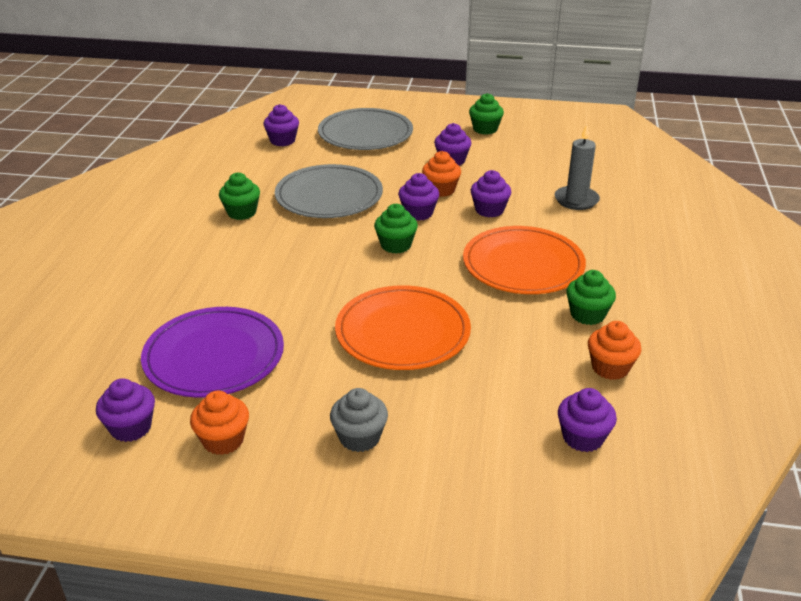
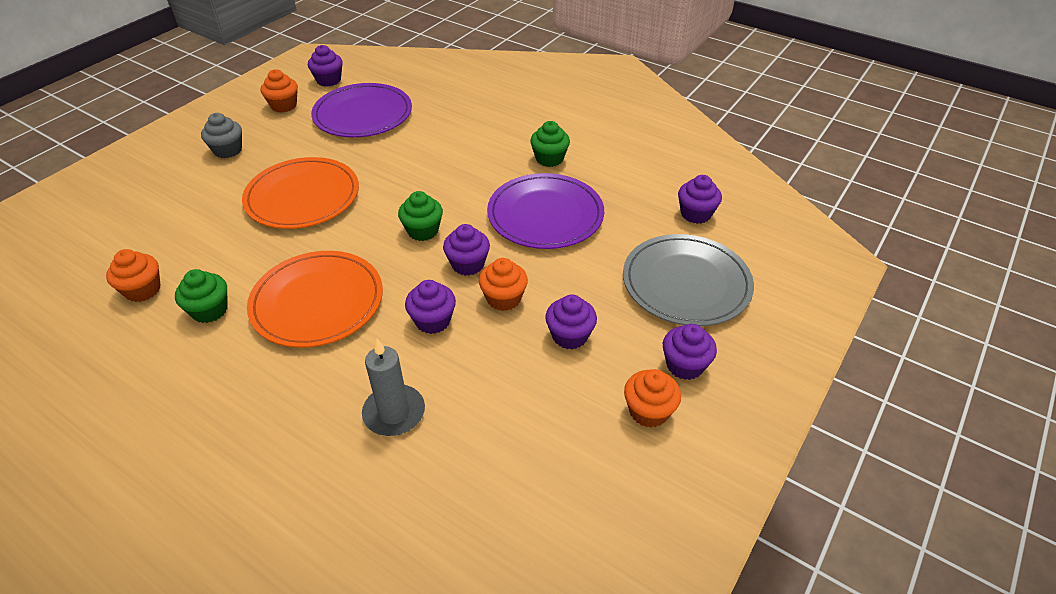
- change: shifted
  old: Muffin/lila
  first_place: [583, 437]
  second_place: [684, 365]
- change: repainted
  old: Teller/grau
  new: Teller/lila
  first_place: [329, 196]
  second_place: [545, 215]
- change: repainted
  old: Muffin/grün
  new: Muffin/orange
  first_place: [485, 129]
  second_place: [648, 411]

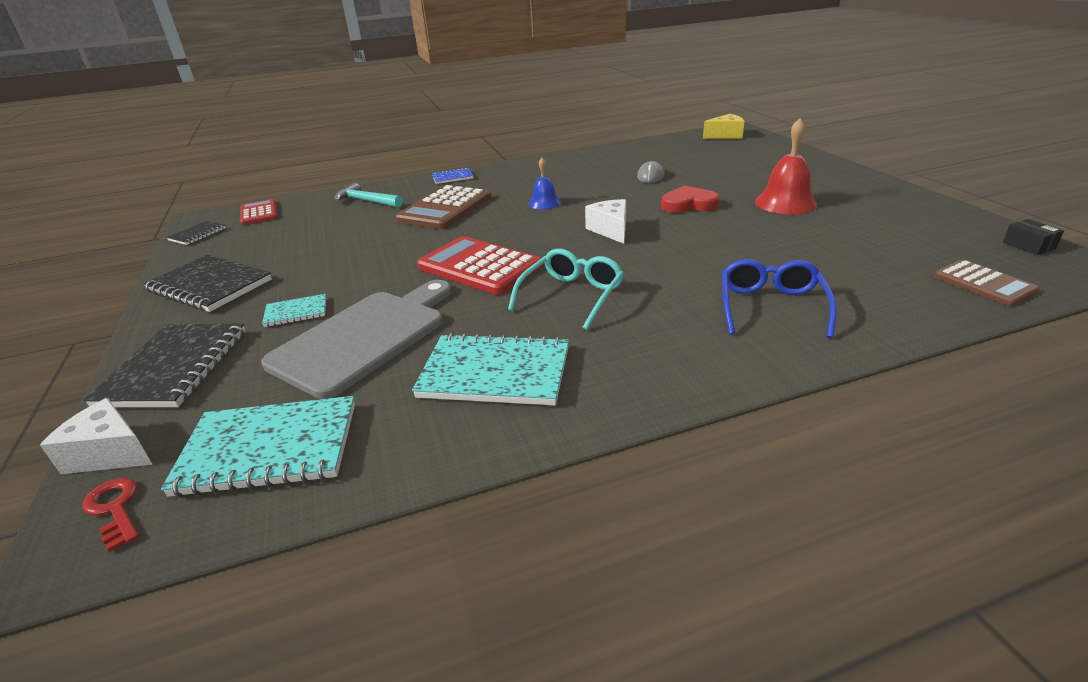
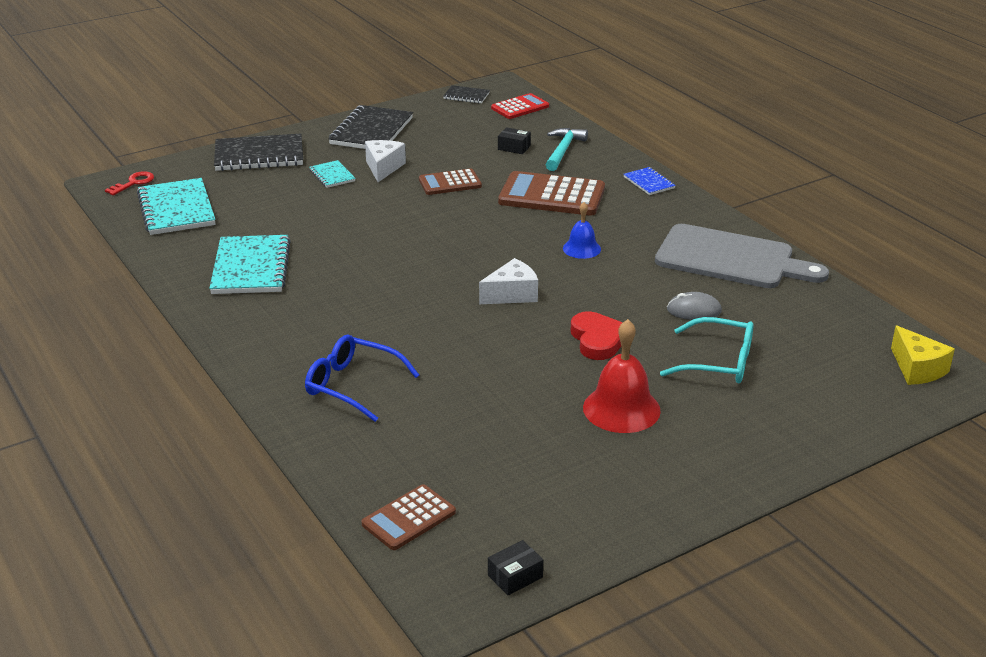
- change: gone
  old: Taschenrechner/rot
  first_place: [480, 266]
- change: new
  new: Taschenrechner/braun
  second_place: [450, 183]
- change: new
  new: Schachtel/schwarz
  second_place: [514, 147]
- change: shifted
  old: Käse/weiß
  first_place: [110, 453]
  second_place: [383, 168]
- change: shifted
  old: Schneidebrett/grau
  first_place: [364, 337]
  second_place: [731, 259]
- change: shifted
  old: Brille/türkis
  first_place: [572, 296]
  second_place: [718, 362]
- change: rotated
  old: Brille/blau
  first_place: [771, 306]
  second_place: [352, 385]
  degrees: -150

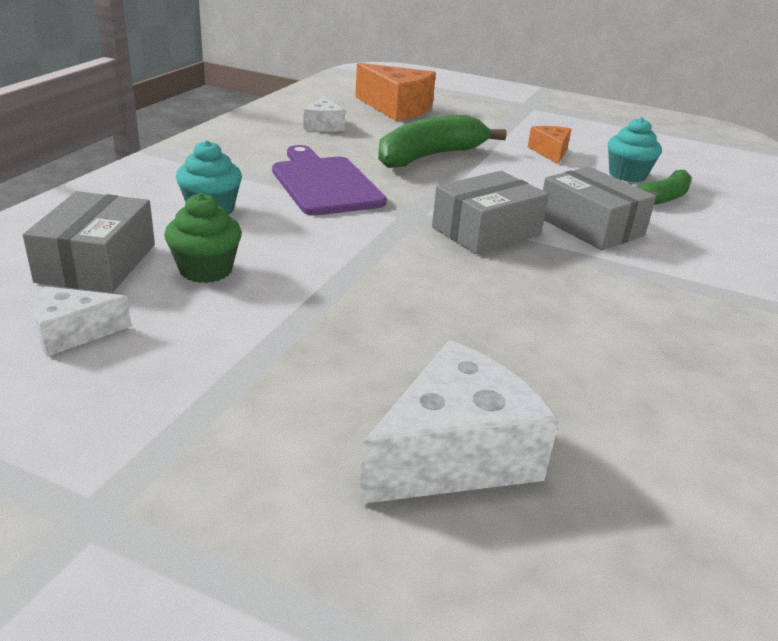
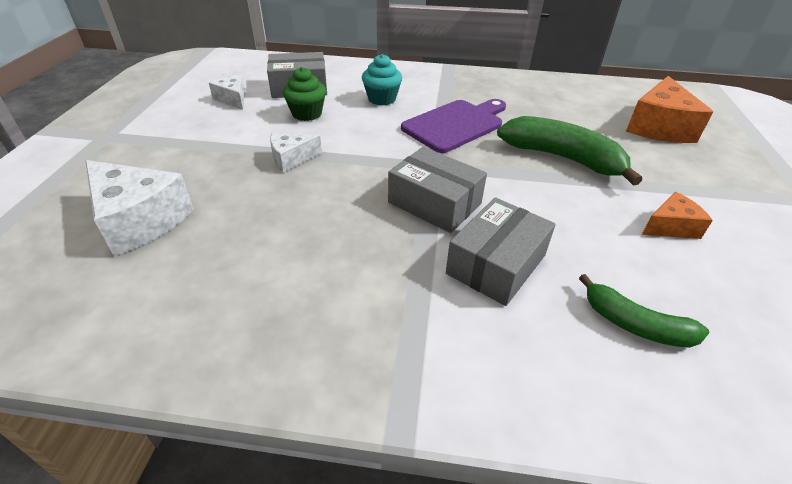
- change: gone
  old: Muffin/türkis
  first_place: [627, 175]
- change: shifted
  old: Käse/weiß
  first_place: [323, 125]
  second_place: [291, 159]

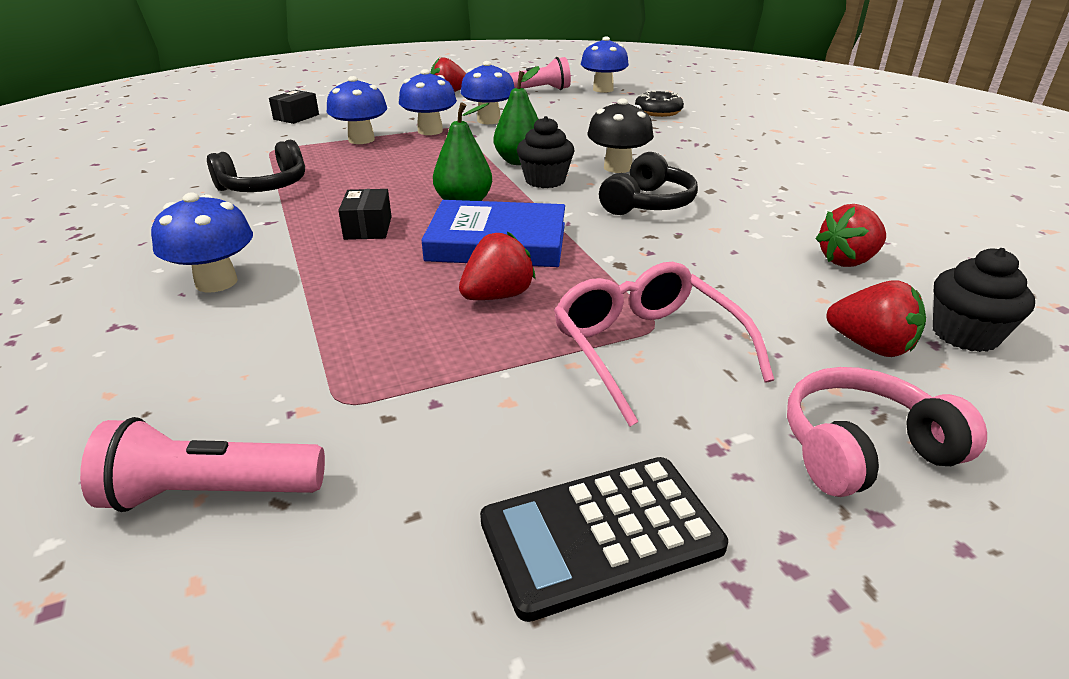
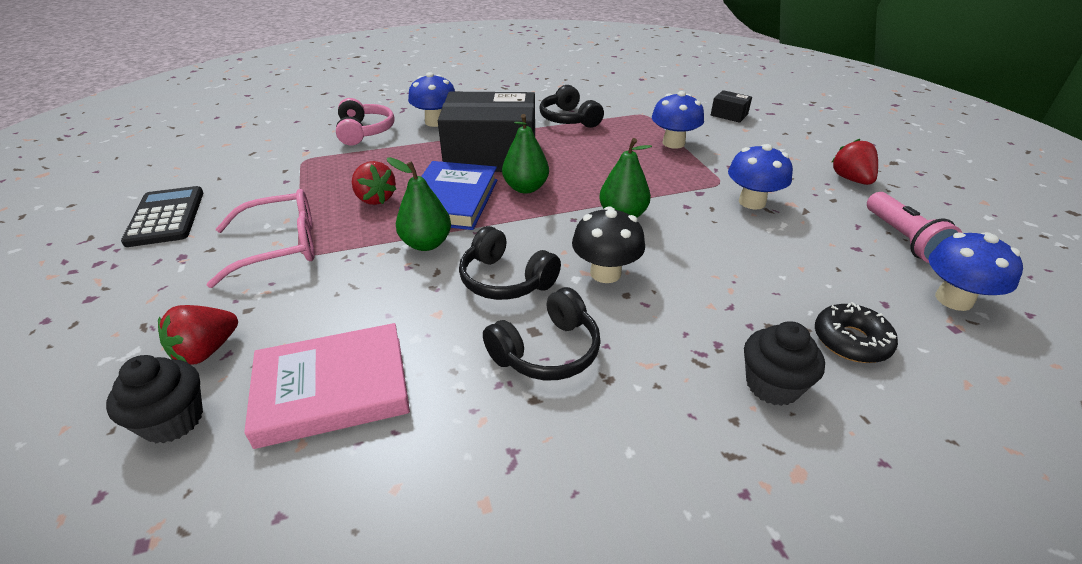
- change: gone
  old: Taschenlampe/rosa
  first_place: [210, 492]
- change: gone
  old: Pilz/blau
  first_place: [430, 131]
- change: new
  new: Birne/grün
  second_place: [426, 244]
- change: new
  new: Kopfhörer/schwarz
  second_place: [547, 351]
- change: shifted
  old: Muffin/schwarz
  first_place: [545, 180]
  second_place: [772, 385]
- change: shifted
  old: Kopfhörer/rosa
  first_place: [862, 449]
  second_place: [364, 132]
- change: swapped
  old: Erdbeere/rot
  new: Buch/rosa
  first_place: [847, 261]
  second_place: [333, 389]
- change: scaled
  old: Schachtel/schwarz
  first_place: [368, 228]
  second_place: [491, 155]
  factor: 2.49

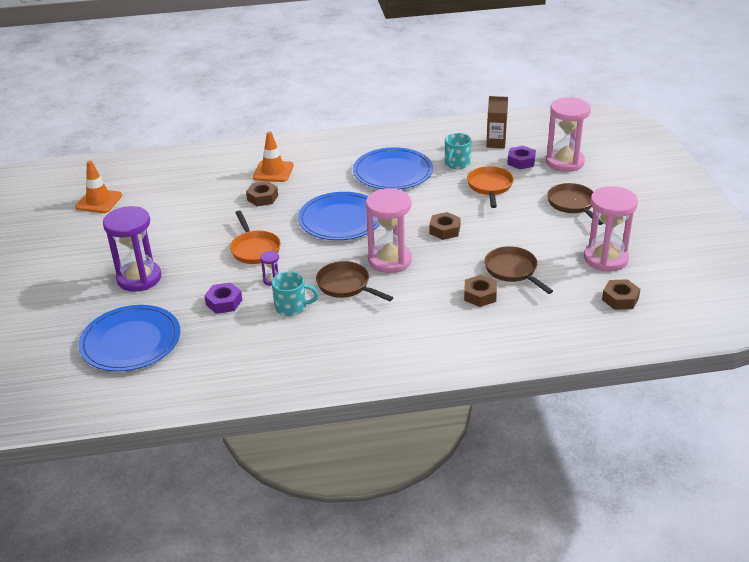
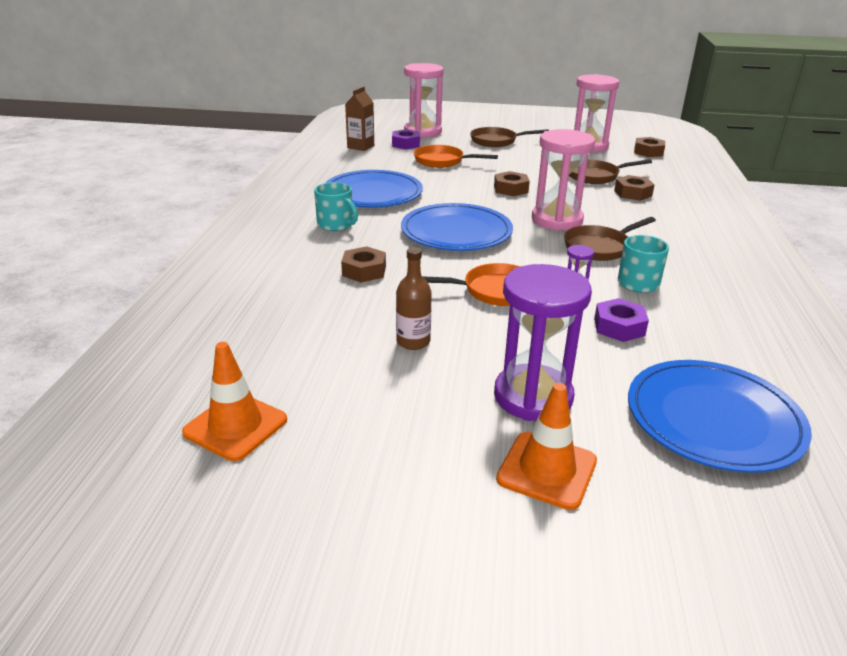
- change: new
  new: Flasche/braun
  second_place: [413, 341]
- change: shifted
  old: Leitkegel/orange
  first_place: [273, 171]
  second_place: [547, 470]
- change: shifted
  old: Tasse/türkis
  first_place: [457, 164]
  second_place: [336, 225]

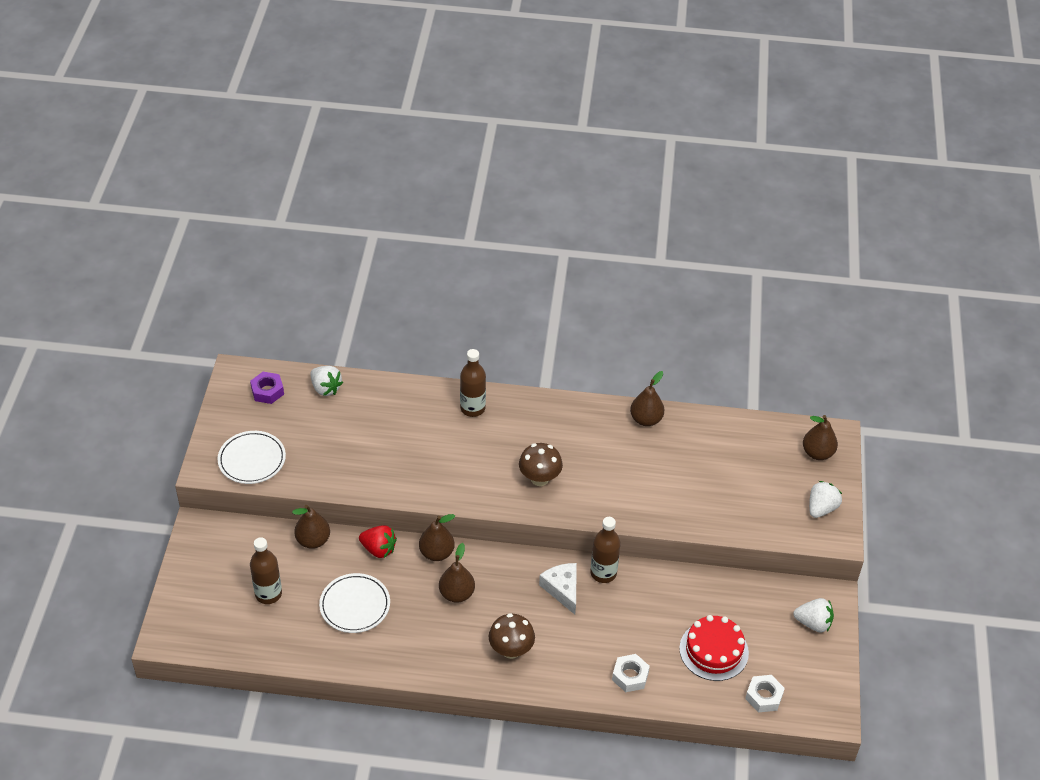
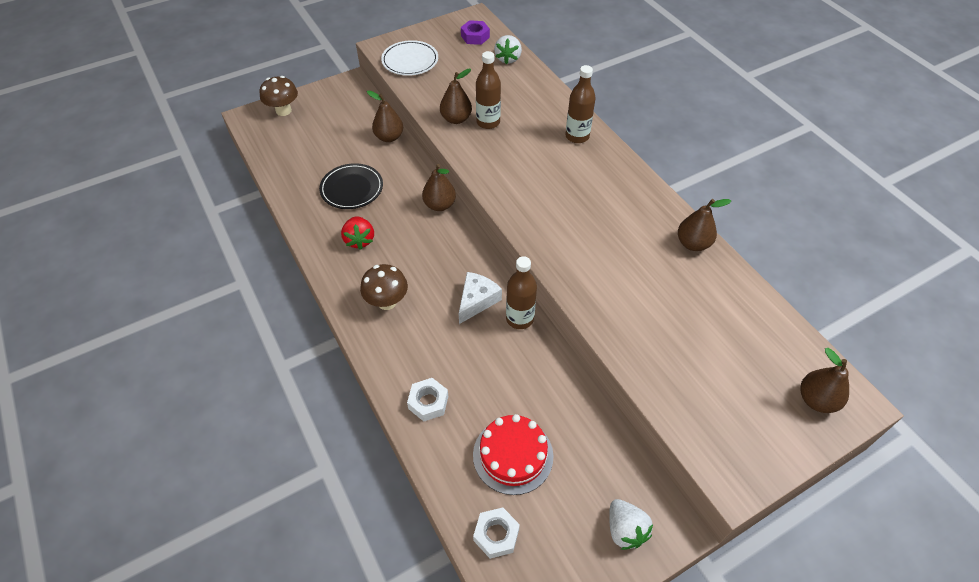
- change: gone
  old: Erdbeere/weiß
  first_place: [821, 508]
- change: shifted
  old: Flasche/braun
  first_place: [268, 594]
  second_place: [488, 122]
- change: shifted
  old: Erdbeere/rot
  first_place: [378, 549]
  second_place: [359, 240]
- change: shifted
  old: Birne/braun
  first_place: [456, 594]
  second_place: [456, 119]
- change: shifted
  old: Pilz/braun
  first_place: [539, 478]
  second_place: [283, 111]
- change: repainted
  old: Teller/weiß
  new: Teller/schwarz
  first_place: [355, 605]
  second_place: [352, 189]

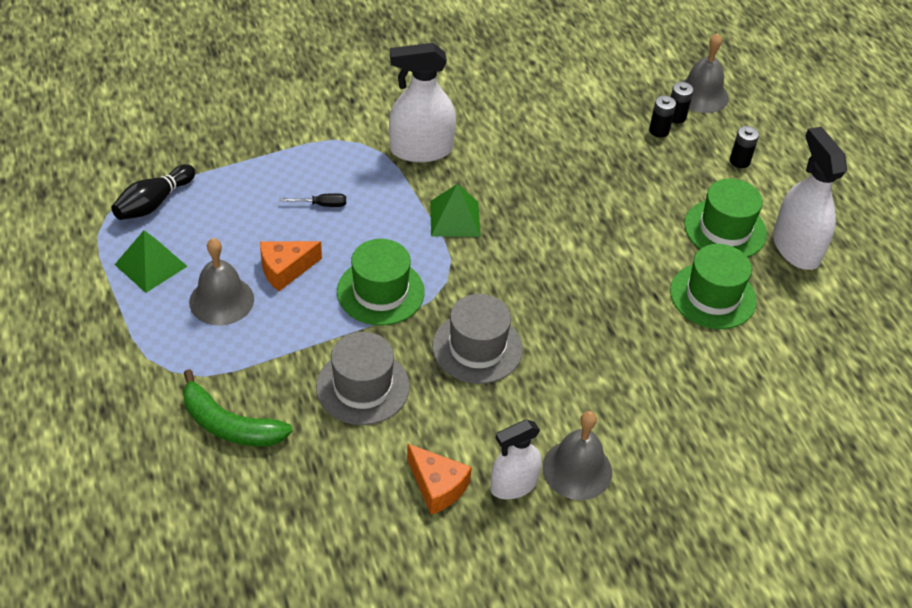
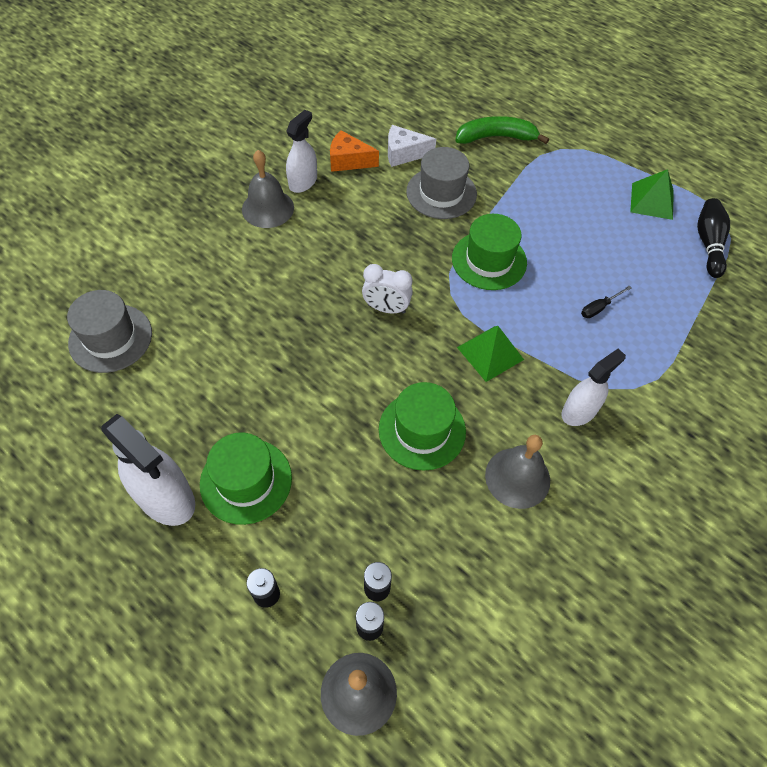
- change: gone
  old: Käse/orange
  first_place: [285, 270]
- change: new
  new: Wecker/weiß
  second_place: [386, 308]
- change: new
  new: Käse/weiß
  second_place: [404, 154]
- change: shifted
  old: Glocke/grau
  first_place: [221, 300]
  second_place: [517, 477]
- change: shifted
  old: Hut/grau
  first_place: [477, 347]
  second_place: [110, 338]
- change: shifted
  old: Hut/grün
  first_place: [712, 296]
  second_place: [422, 430]
- change: scaled
  old: Sprühflasche/weiß
  first_place: [421, 150]
  second_place: [579, 411]
  factor: 0.65

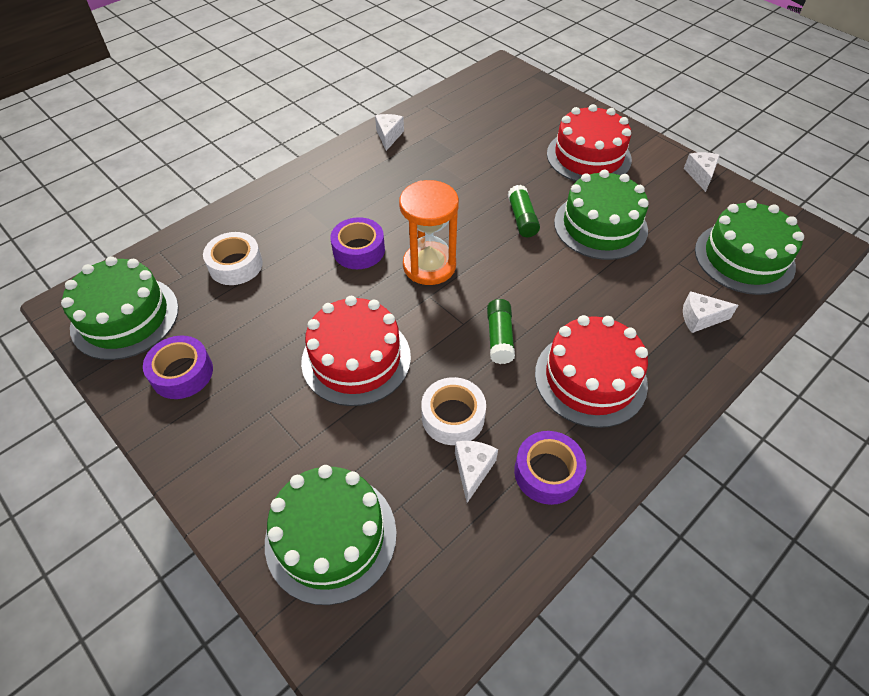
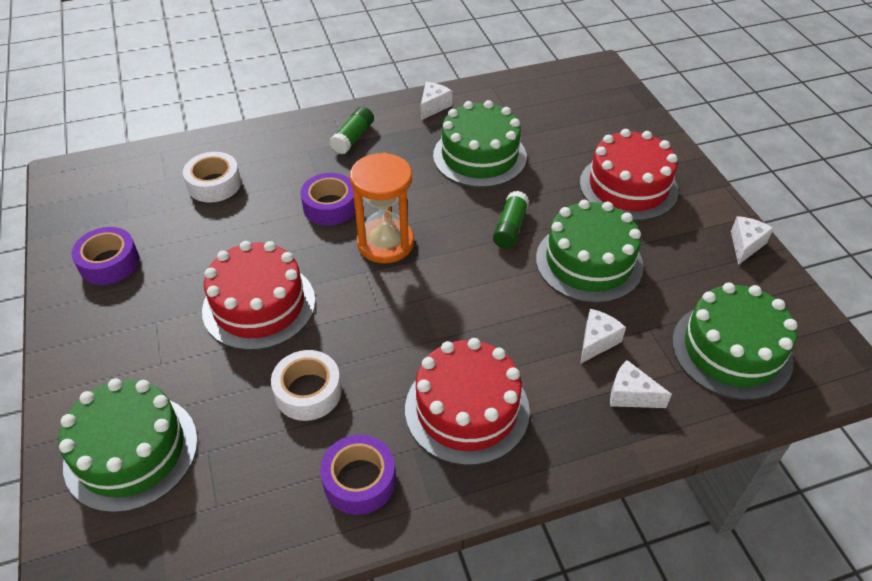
- change: shifted
  old: Kuchen/grün
  first_place: [125, 317]
  second_place: [479, 156]
- change: shifted
  old: Käse/weiß
  first_place: [472, 470]
  second_place: [596, 341]
- change: shifted
  old: Klebestift/grün
  first_place: [499, 337]
  second_place: [353, 138]

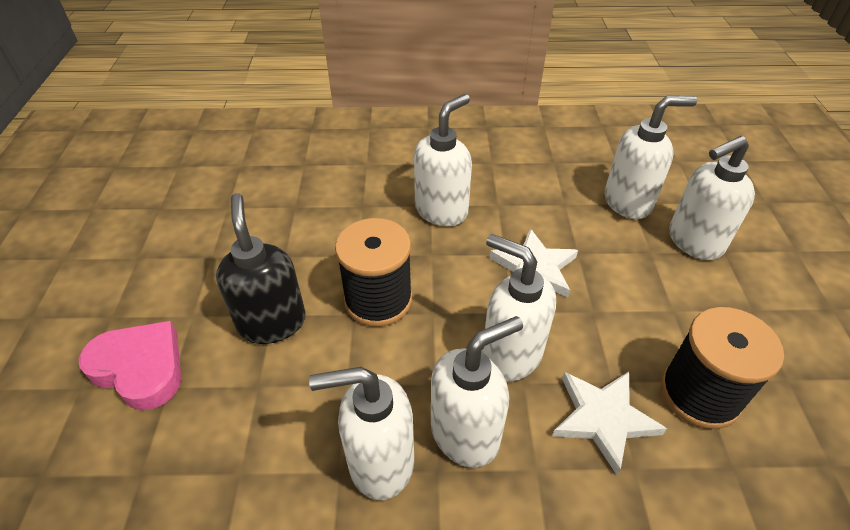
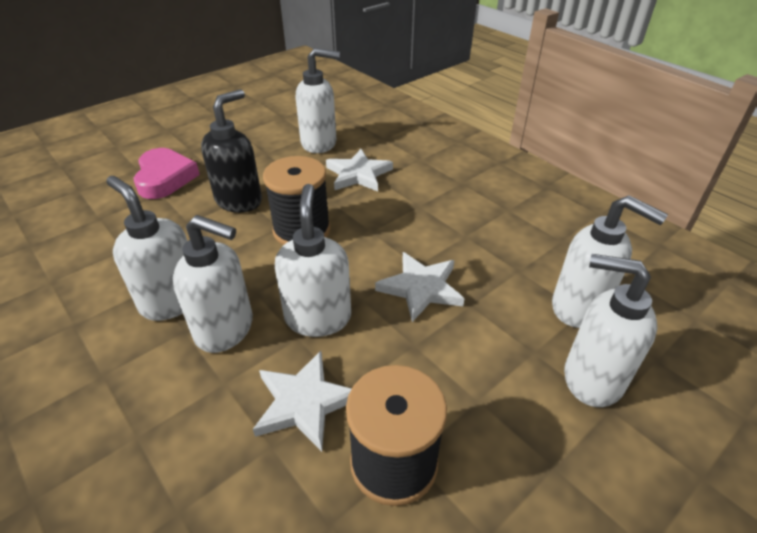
- change: new
  new: Stern/weiß
  second_place: [358, 174]
- change: shifted
  old: Seifenspender/weiß
  first_place: [442, 210]
  second_place: [319, 143]

